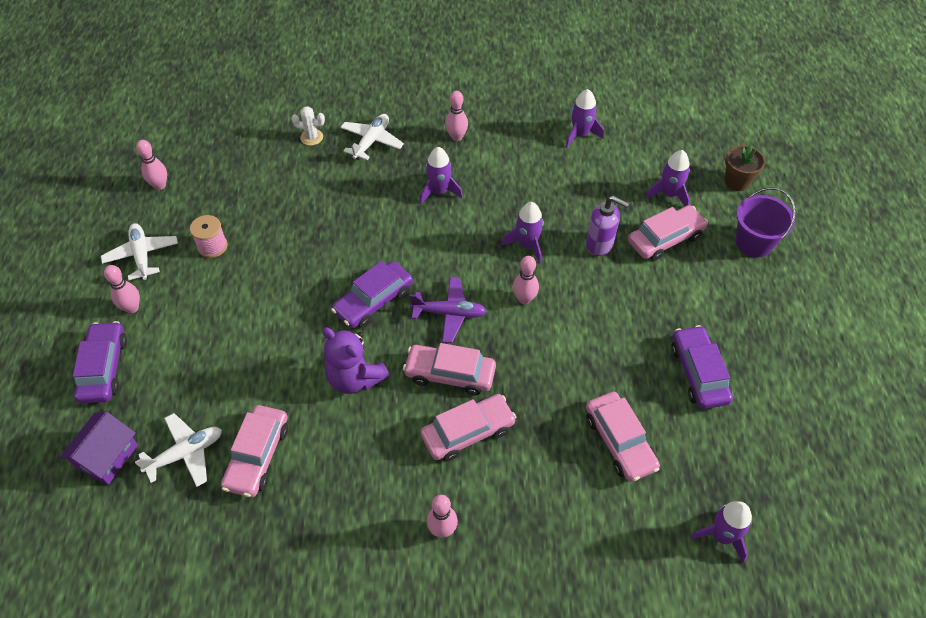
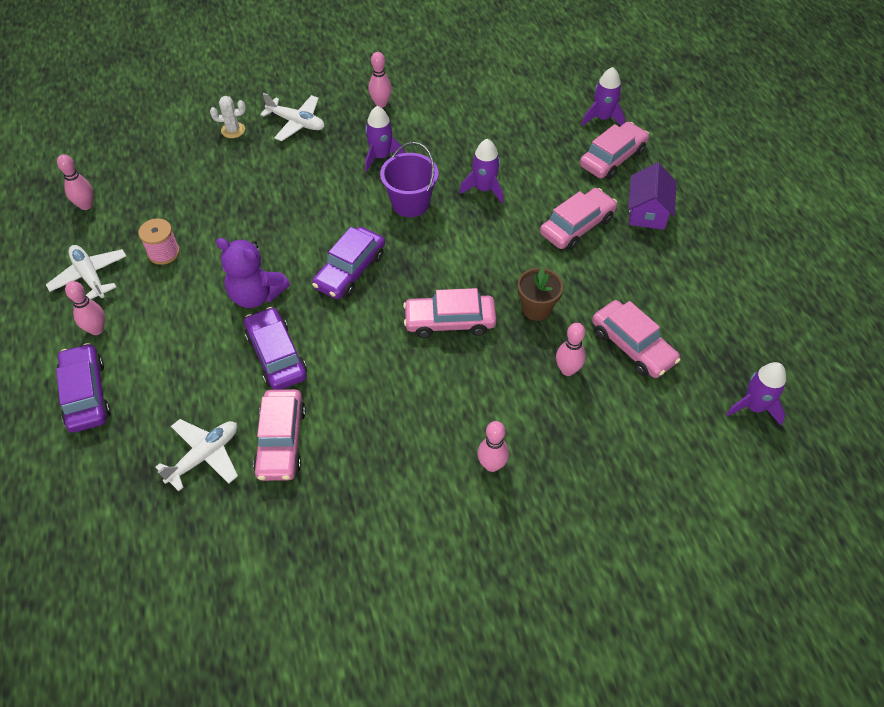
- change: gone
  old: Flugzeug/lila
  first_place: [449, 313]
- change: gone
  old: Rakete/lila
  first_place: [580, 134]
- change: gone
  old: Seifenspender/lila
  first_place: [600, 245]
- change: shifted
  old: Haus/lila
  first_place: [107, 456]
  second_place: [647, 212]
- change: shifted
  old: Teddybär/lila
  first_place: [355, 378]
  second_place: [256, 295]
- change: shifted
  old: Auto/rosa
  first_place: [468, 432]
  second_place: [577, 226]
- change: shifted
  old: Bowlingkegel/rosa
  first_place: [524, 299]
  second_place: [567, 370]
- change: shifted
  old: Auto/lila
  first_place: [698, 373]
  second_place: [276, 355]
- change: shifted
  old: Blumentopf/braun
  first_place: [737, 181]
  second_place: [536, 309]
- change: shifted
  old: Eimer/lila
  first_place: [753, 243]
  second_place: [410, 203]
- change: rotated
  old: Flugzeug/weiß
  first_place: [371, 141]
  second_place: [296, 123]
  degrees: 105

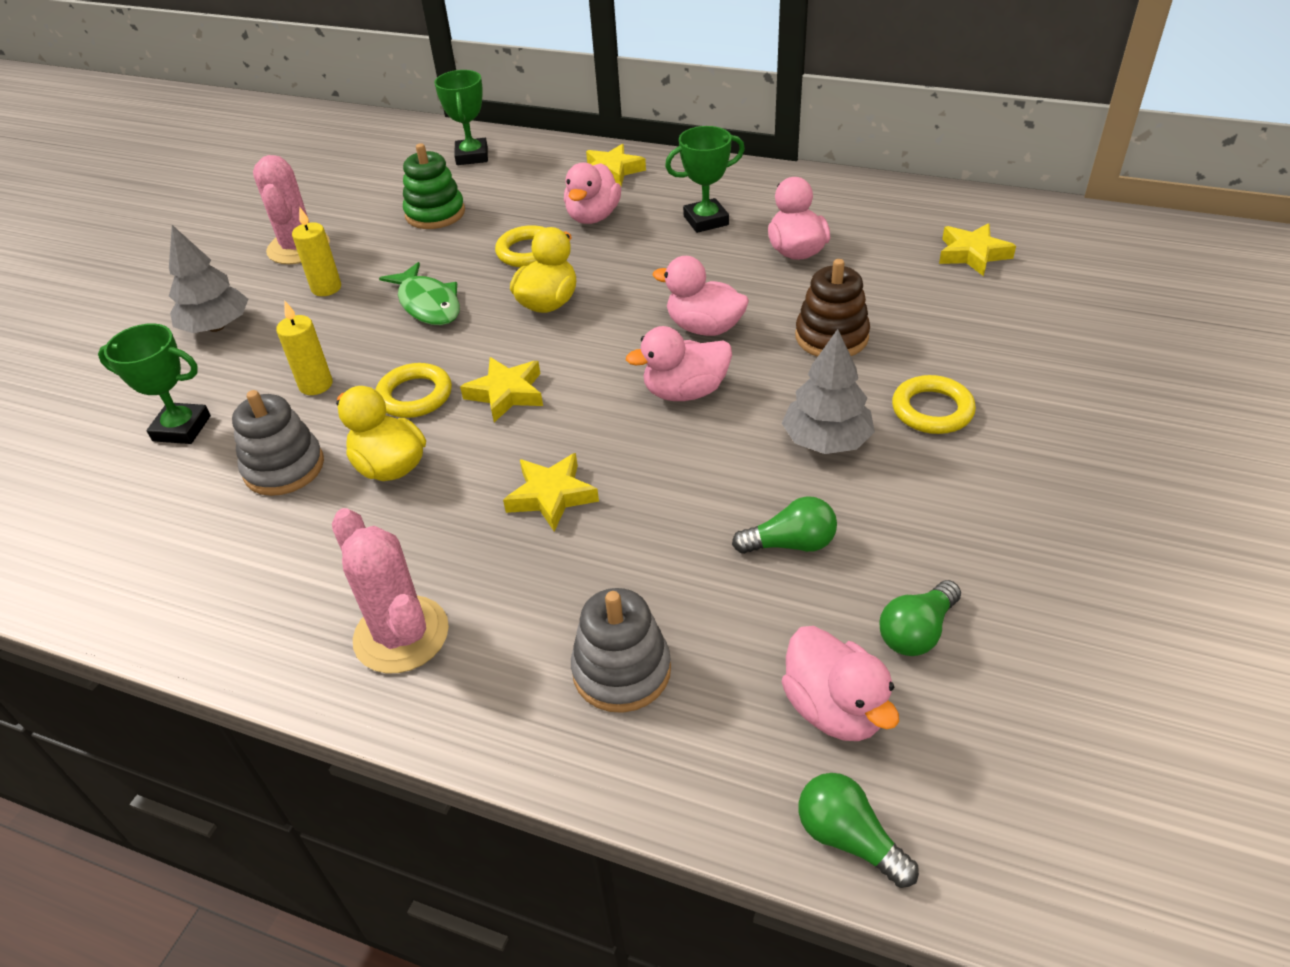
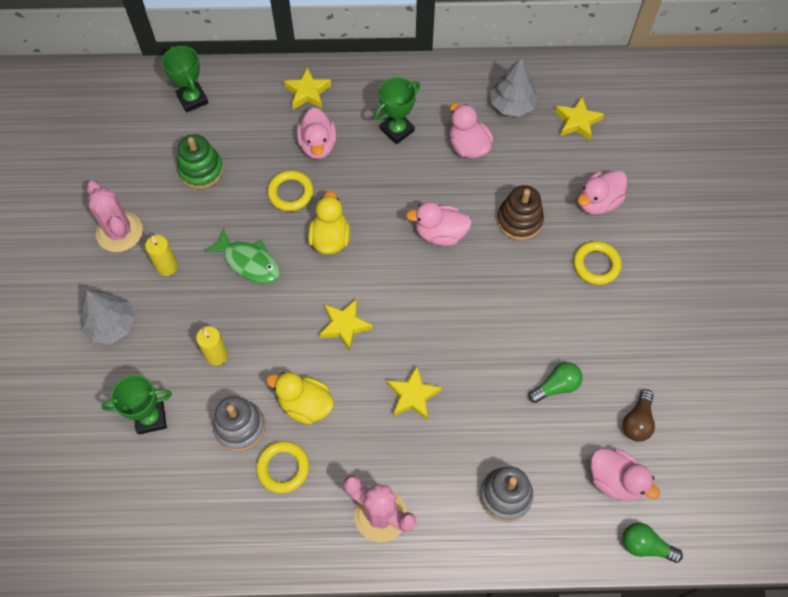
- change: shifted
  old: Ring/gelb
  first_place: [415, 395]
  second_place: [283, 468]
- change: shifted
  old: Ente/rosa
  first_place: [685, 392]
  second_place: [598, 202]
- change: shifted
  old: Baum/grau
  first_place: [826, 441]
  second_place: [512, 105]
- change: repainted
  old: Glühbirne/grün
  new: Glühbirne/braun
  first_place: [917, 632]
  second_place: [637, 421]

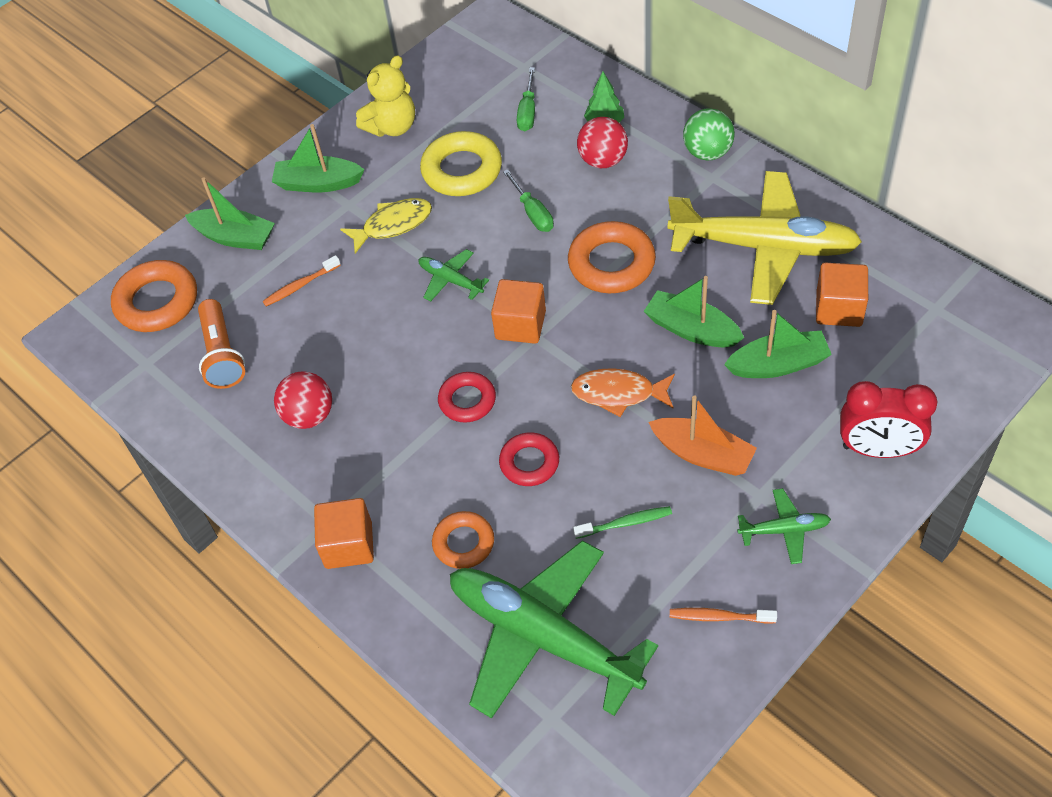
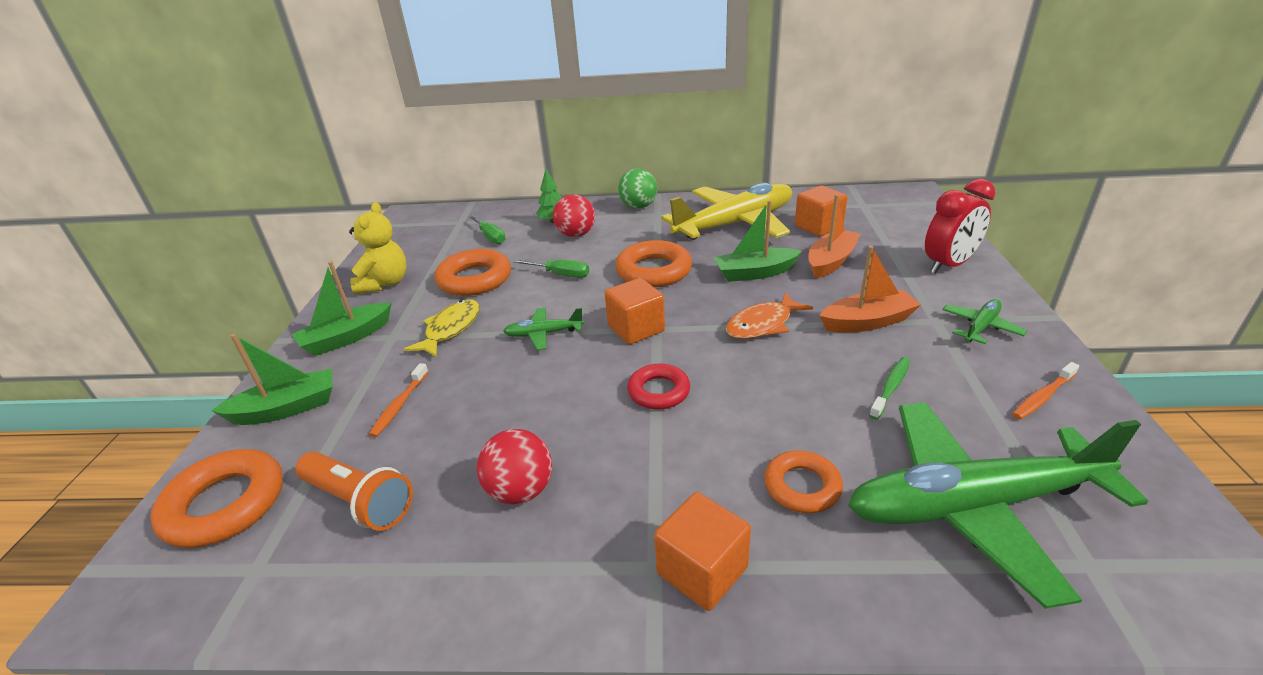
- change: gone
  old: Ring/rot
  first_place: [529, 462]
- change: repainted
  old: Ring/gelb
  new: Ring/orange
  first_place: [462, 170]
  second_place: [474, 279]
- change: repainted
  old: Boot/grün
  new: Boot/orange
  first_place: [778, 364]
  second_place: [831, 261]

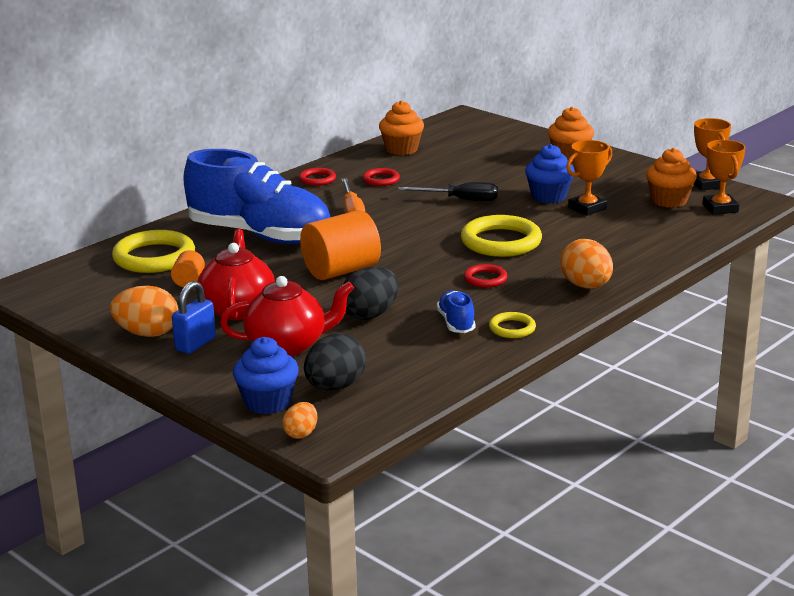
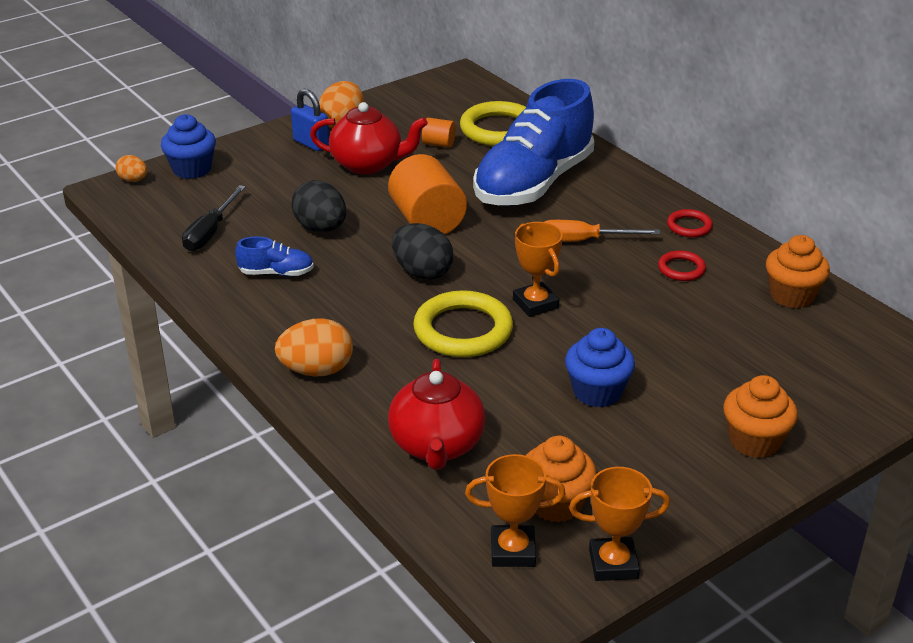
- change: gone
  old: Ring/rot
  first_place: [485, 279]
- change: gone
  old: Ring/gelb
  first_place: [512, 328]
- change: shifted
  old: Teekanne/rot
  first_place: [288, 346]
  second_place: [437, 446]
- change: shifted
  old: Ei/schwarz
  first_place: [335, 387]
  second_place: [422, 272]
- change: shifted
  old: Schraubenzieher/schwarz
  first_place: [460, 200]
  second_place: [210, 232]
- change: shifted
  old: Pokal/orange
  first_place: [587, 208]
  second_place: [535, 304]

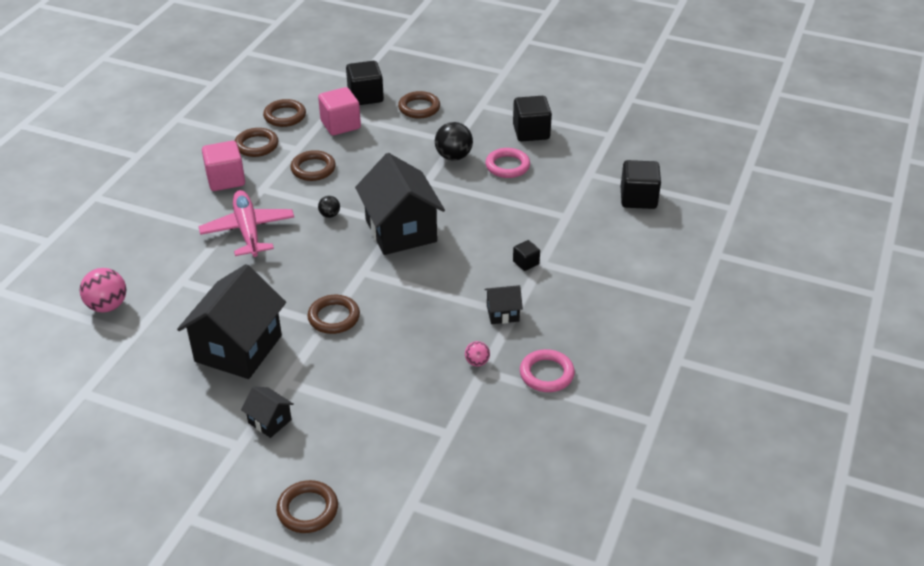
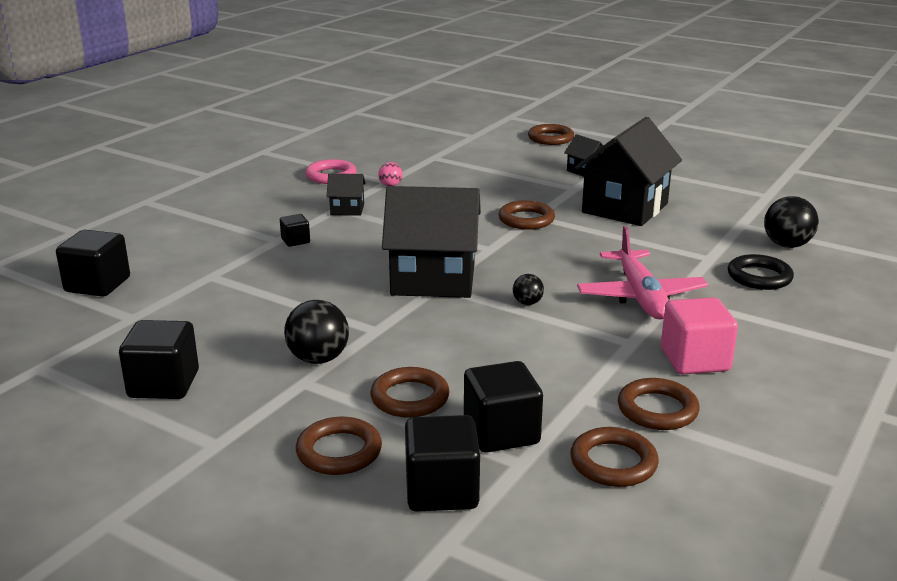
- change: gone
  old: Ring/rosa
  first_place: [507, 166]
- change: new
  new: Ring/schwarz
  second_place: [759, 277]
- change: shifted
  old: Ring/braun
  first_place: [313, 169]
  second_place: [410, 398]
- change: repainted
  old: Ball/rosa
  new: Ball/schwarz
  first_place: [107, 306]
  second_place: [787, 245]
- change: repainted
  old: Kubus/rosa
  new: Kubus/schwarz
  first_place: [340, 125]
  second_place: [501, 432]
- change: rotated
  old: Haus/schwarz
  first_place: [401, 231]
  second_place: [433, 279]
  degrees: -75

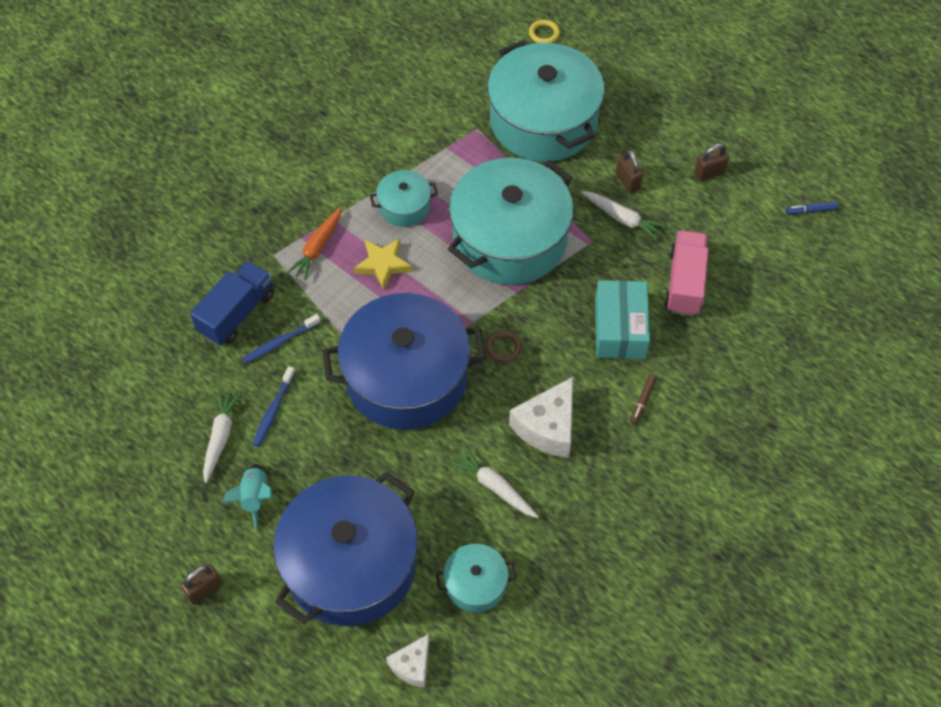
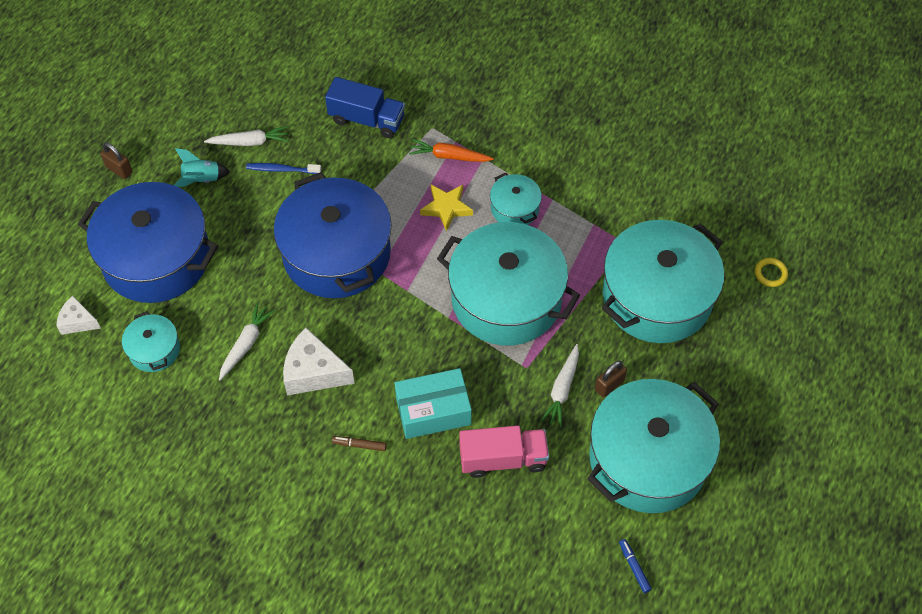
- change: gone
  old: Zahnbürste/blau
  first_place: [280, 342]
- change: gone
  old: Ring/braun
  first_place: [503, 348]
- change: swapped
  old: Vorhängeschloss/braun
  new: Kochtopf/türkis
  first_place: [709, 173]
  second_place: [648, 459]

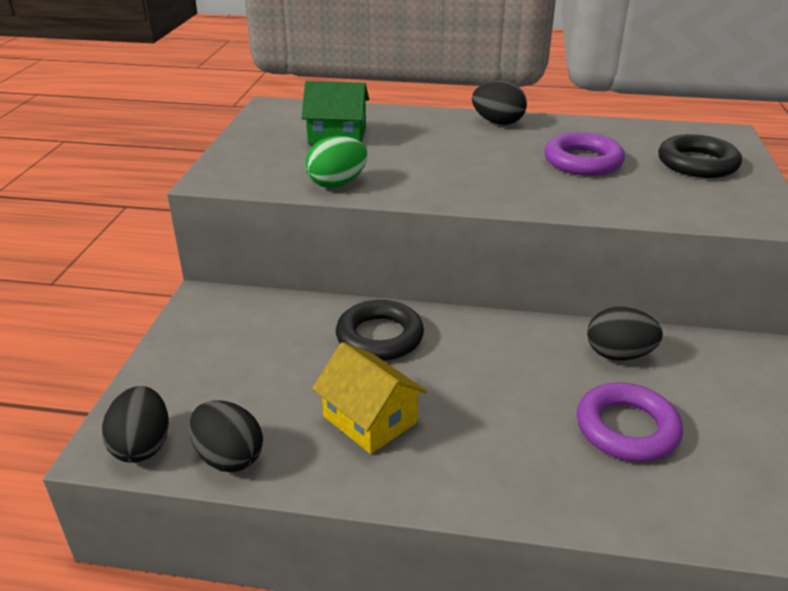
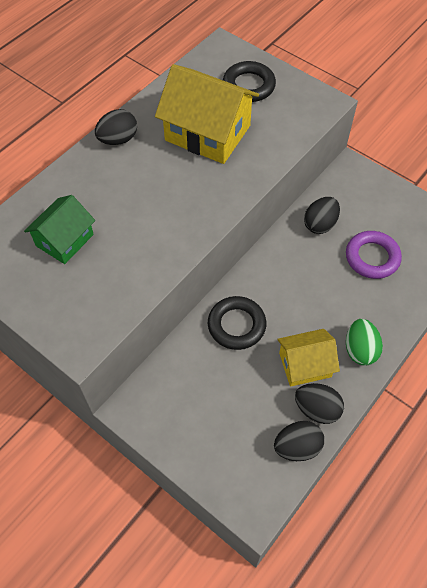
- change: shifted
  old: Ei/schwarz
  first_place: [142, 445]
  second_place: [317, 409]
- change: shifted
  old: Ei/grün
  first_place: [337, 183]
  second_place: [360, 350]
- change: swapped
  old: Ring/lila
  new: Haus/gelb
  first_place: [583, 161]
  second_place: [207, 133]

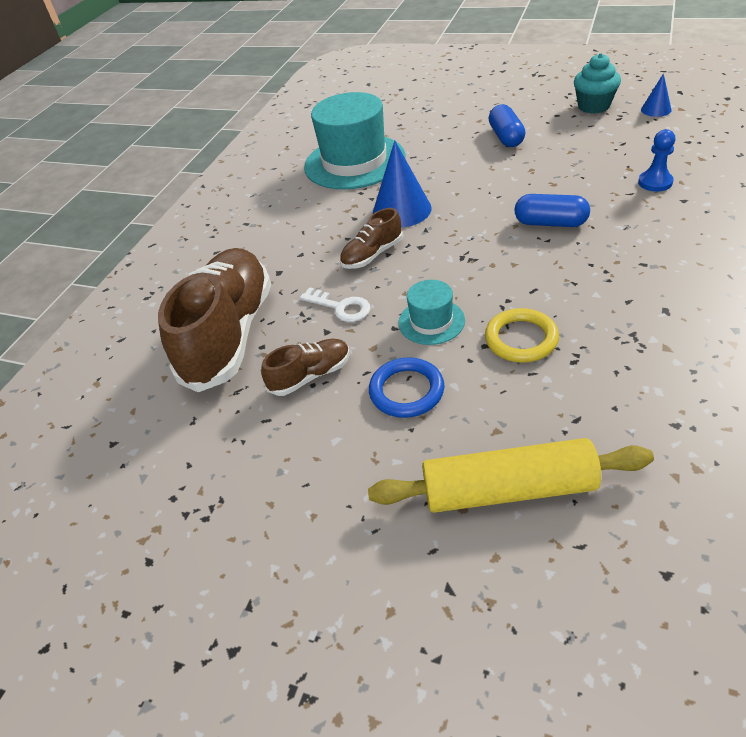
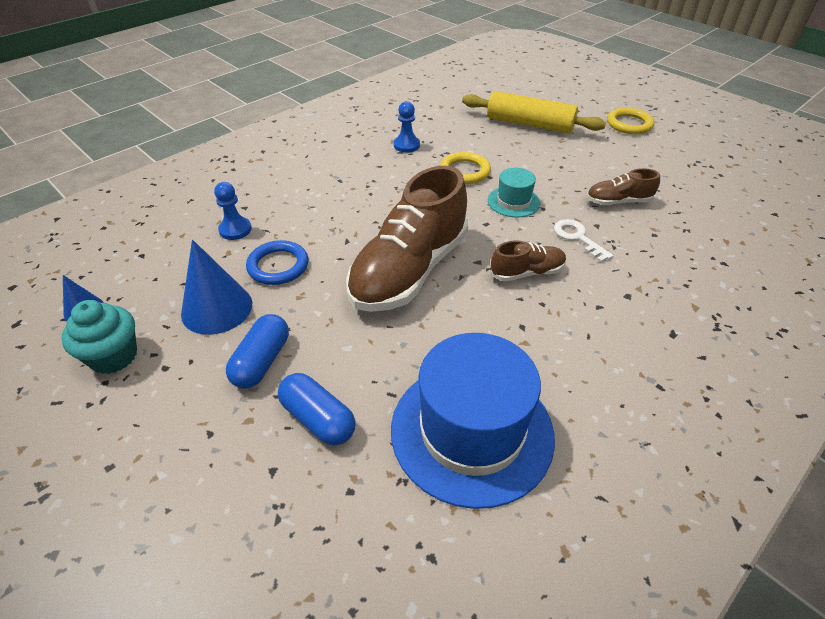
- change: new
  new: Bauer/blau
  second_place: [406, 145]
- change: new
  new: Ring/gelb
  second_place: [629, 124]
- change: shifted
  old: Schuh/braun
  first_place: [229, 334]
  second_place: [409, 270]
- change: shifted
  old: Ring/blau
  first_place: [406, 391]
  second_place: [278, 266]
- change: shifted
  old: Kegel/blau
  first_place: [401, 210]
  second_place: [217, 308]
- change: shifted
  old: Kapsel/blau
  first_place: [550, 223]
  second_place: [318, 419]
- change: repainted
  old: Hut/türkis
  new: Hut/blau
  first_place: [354, 162]
  second_place: [471, 431]

